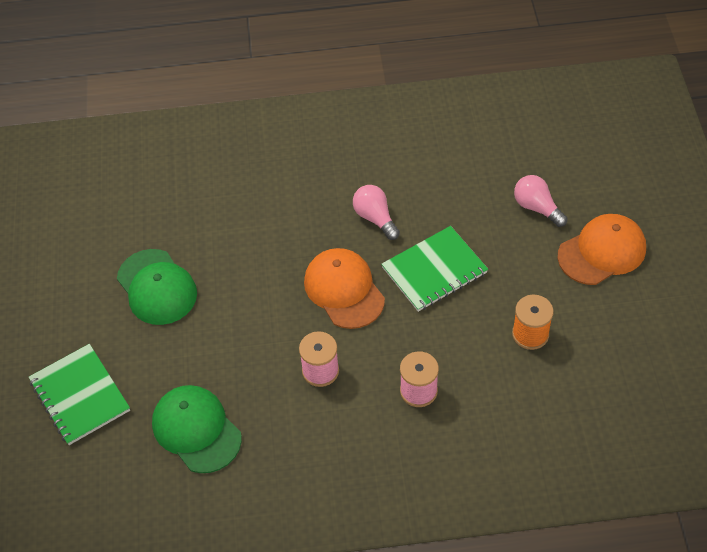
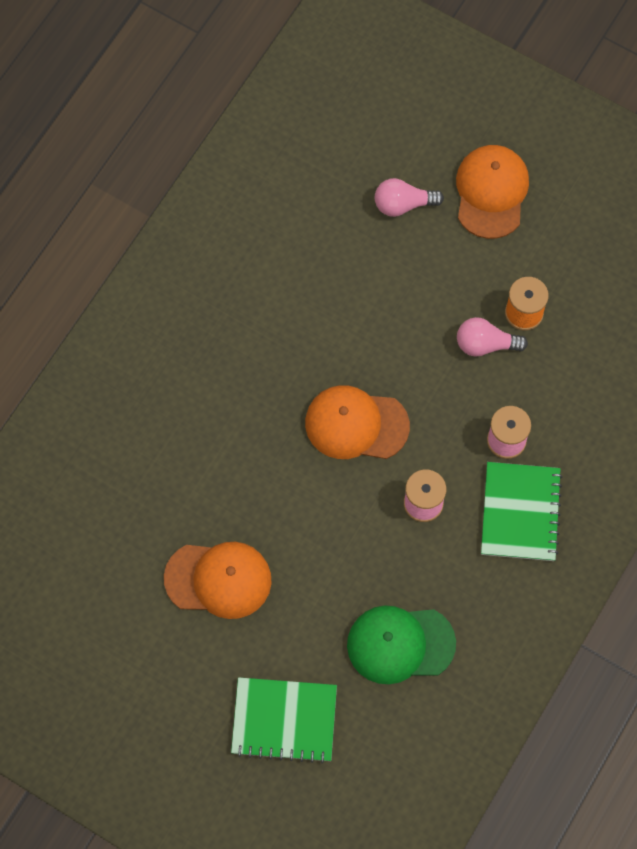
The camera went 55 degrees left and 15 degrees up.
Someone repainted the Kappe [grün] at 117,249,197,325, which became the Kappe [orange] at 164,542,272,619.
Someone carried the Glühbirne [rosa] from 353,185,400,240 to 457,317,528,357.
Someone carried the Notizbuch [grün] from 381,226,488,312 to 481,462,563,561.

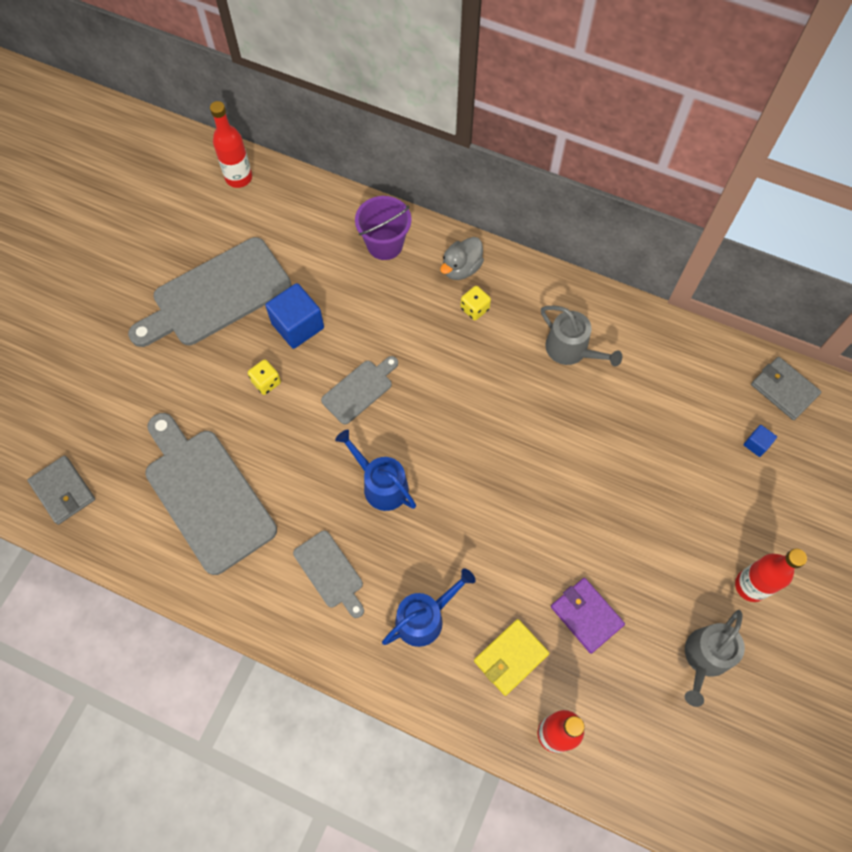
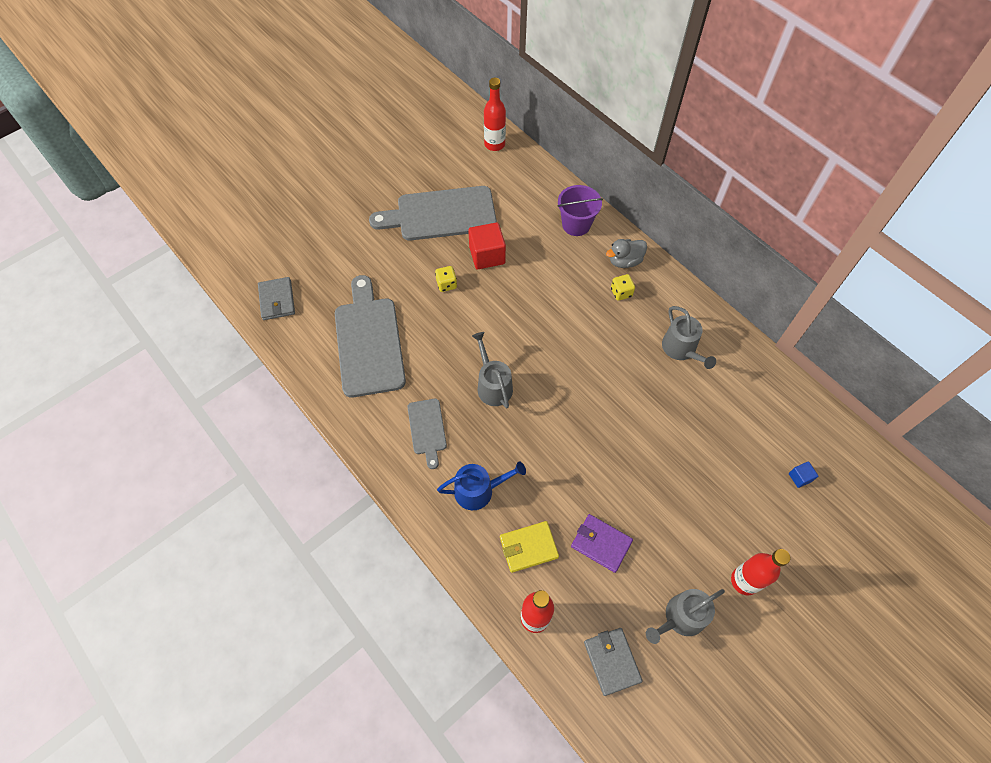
The camera went 25 degrees right and 5 degrees down.
Someone repainted the Kubus [blau] at 265,283,324,349, which became the Kubus [rot] at 468,222,506,269.
Someone repainted the Gießkanne [blau] at 335,430,416,511, which became the Gießkanne [grau] at 472,332,513,408.
Someone rotated the Geldbörse [lila] at 551,578,625,654 by 45 degrees counterclockwise.
Someone carried the Geldbörse [grau] from 751,357,821,420 to 584,628,643,696.
Someone took away the Schneidebrett [grau] at 321,356,398,424.

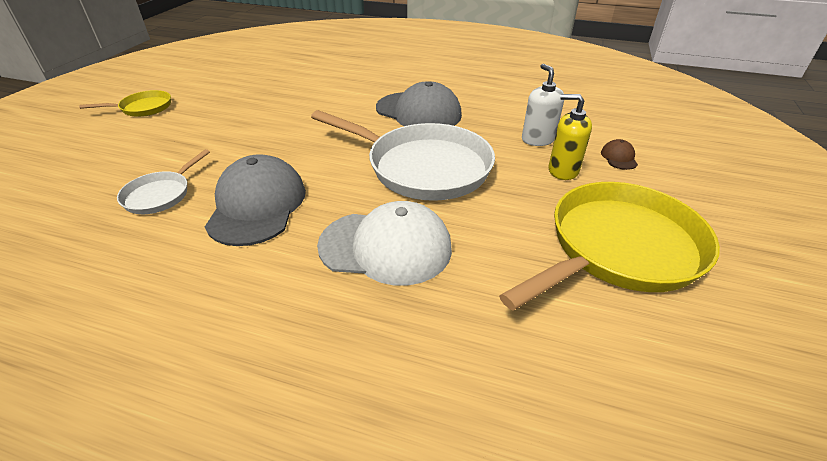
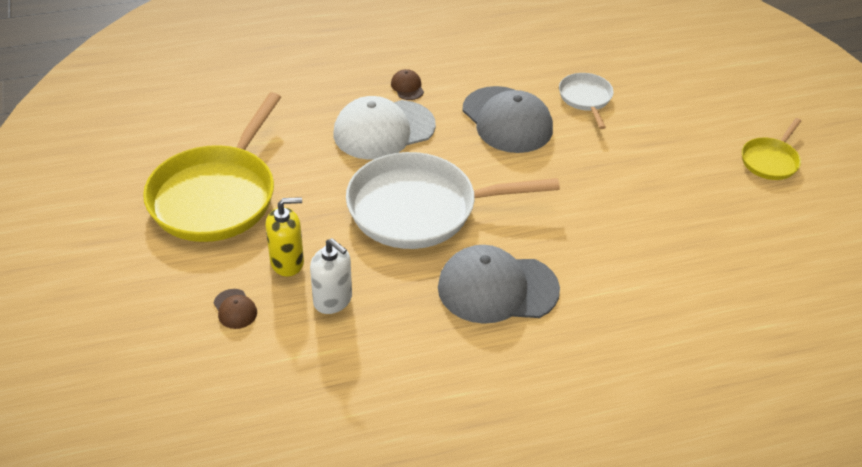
The camera went 145 degrees right and 5 degrees up.
Someone put down the Kappe [braun] at 391,69,424,100.

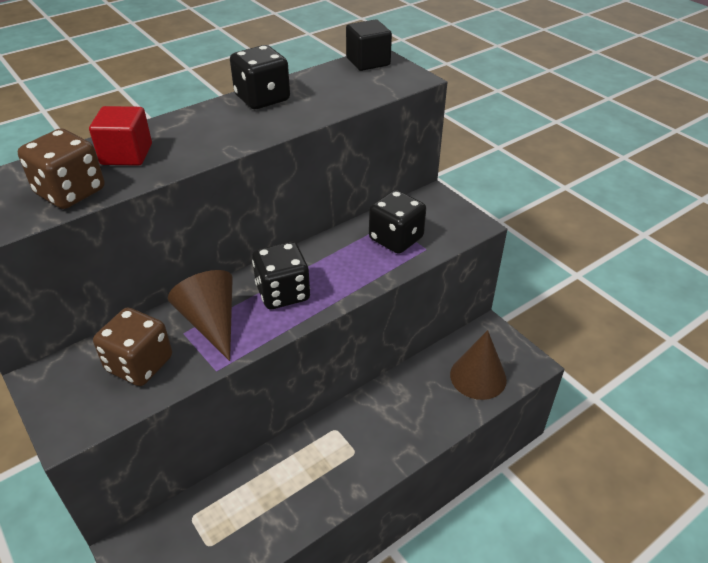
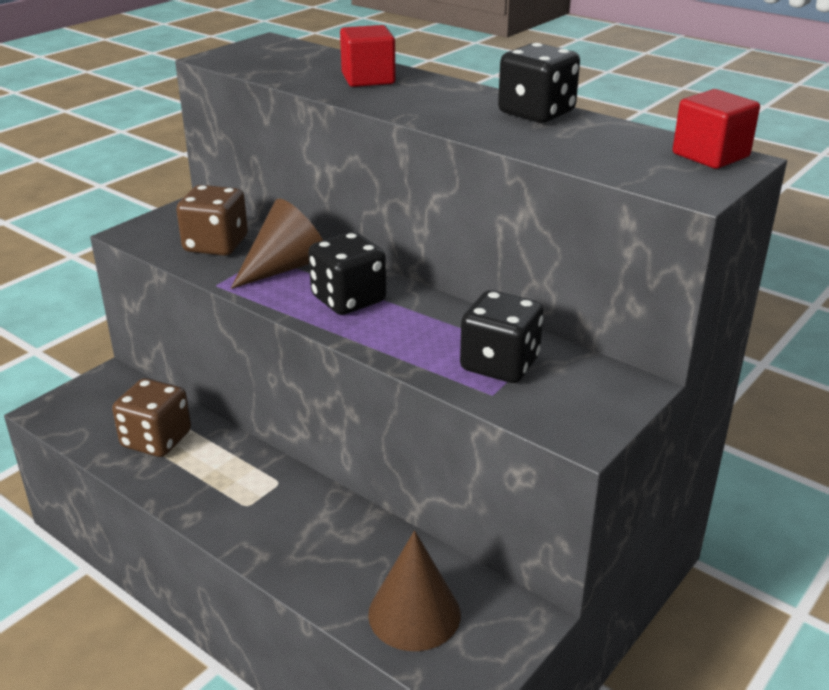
The camera went 75 degrees right and 10 degrees down.
Someone carried the Spielwürfel [braun] from 18,129,104,209 to 112,378,191,457.
Someone repainted the Kubus [schwarz] at 346,19,392,71, which became the Kubus [rot] at 673,89,760,169.

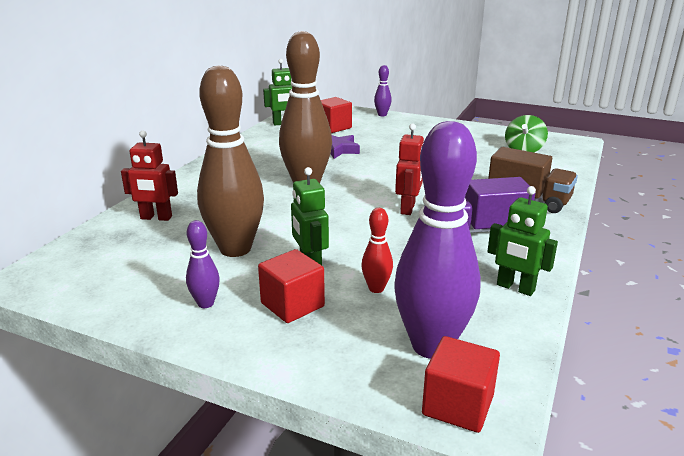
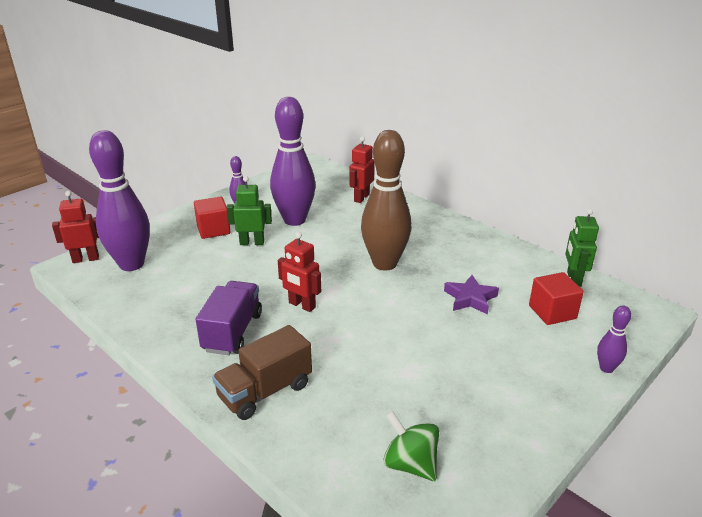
The camera went 110 degrees right and 5 degrees up.
Someone swapped the Kubus [rot] at 422,336,500,433 for the Roboter [rot] at 52,191,99,263.
Someone repainted the Bowlingkegel [braun] at 197,65,264,257, which became the Bowlingkegel [lila] at 270,97,315,226.
Someone took away the Bowlingkegel [rot] at 362,208,393,293.
Someone took away the Roboter [grün] at 487,186,558,296.

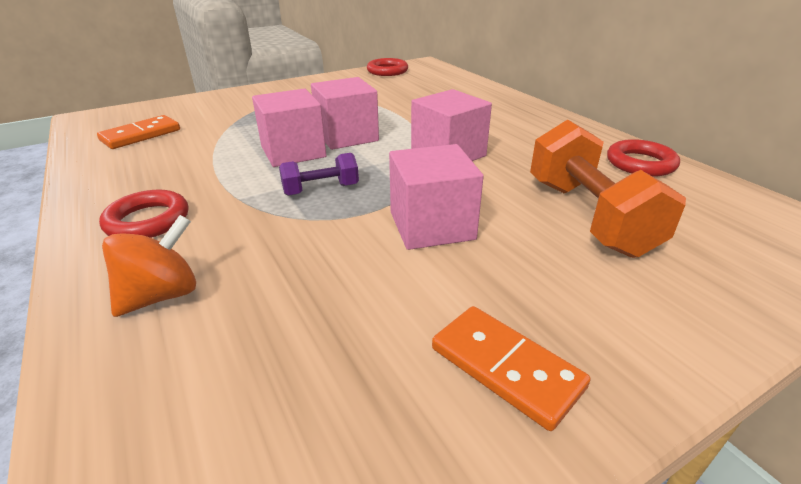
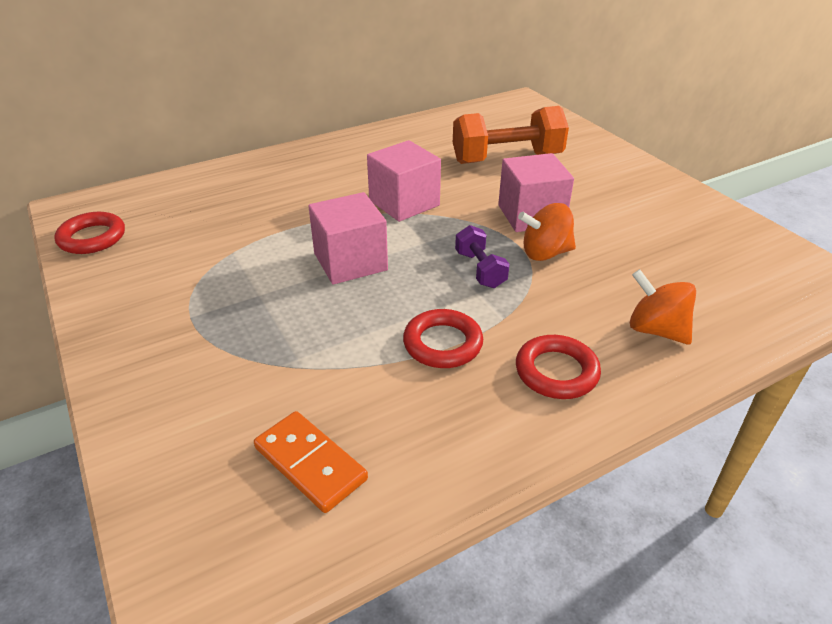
The camera went 90 degrees left and 5 degrees up.
Someone carried the Ring [rot] from 607,139,680,177 to 403,309,483,368.
Someone put down the Kreisel [orange] at 518,203,576,261.
Someone took away the Kubus [rosa] at 252,88,326,167.
Someone took away the Dominostein [orange] at 432,306,590,431.

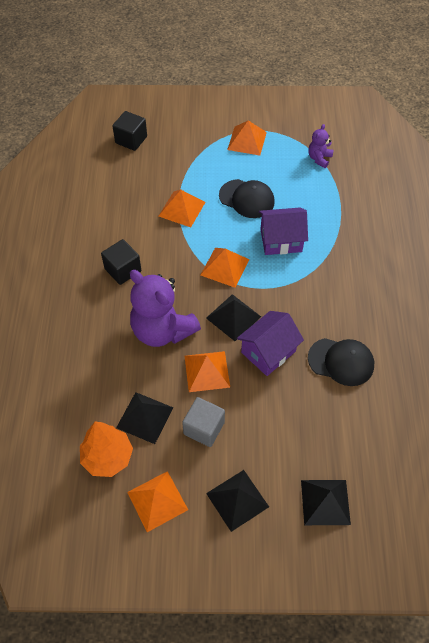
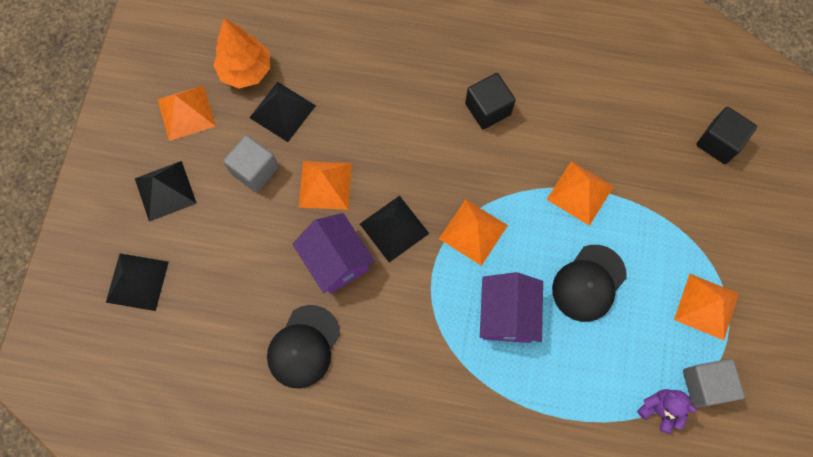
The camera went 100 degrees right and 15 degrees up.
Someone put down the Kubus [grau] at 683,359,745,408.
Someone took away the Teddybär [lila] at 130,270,201,347.

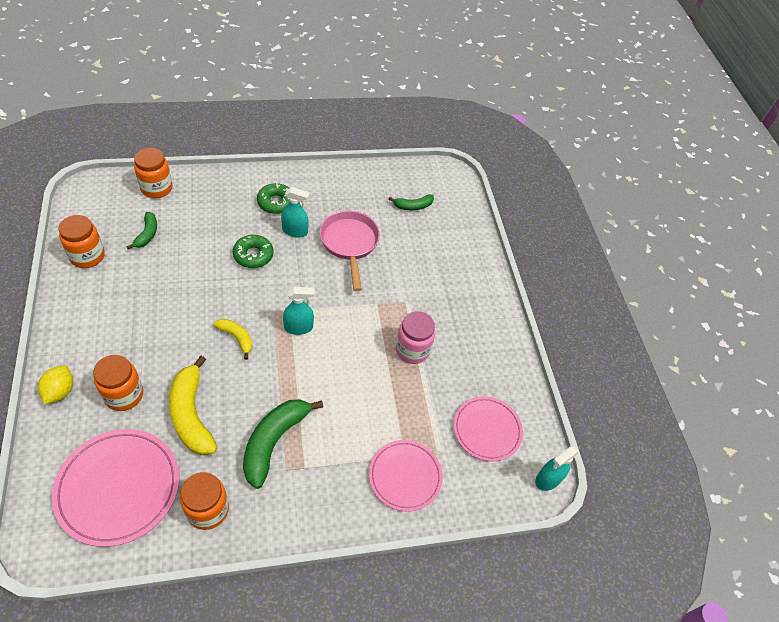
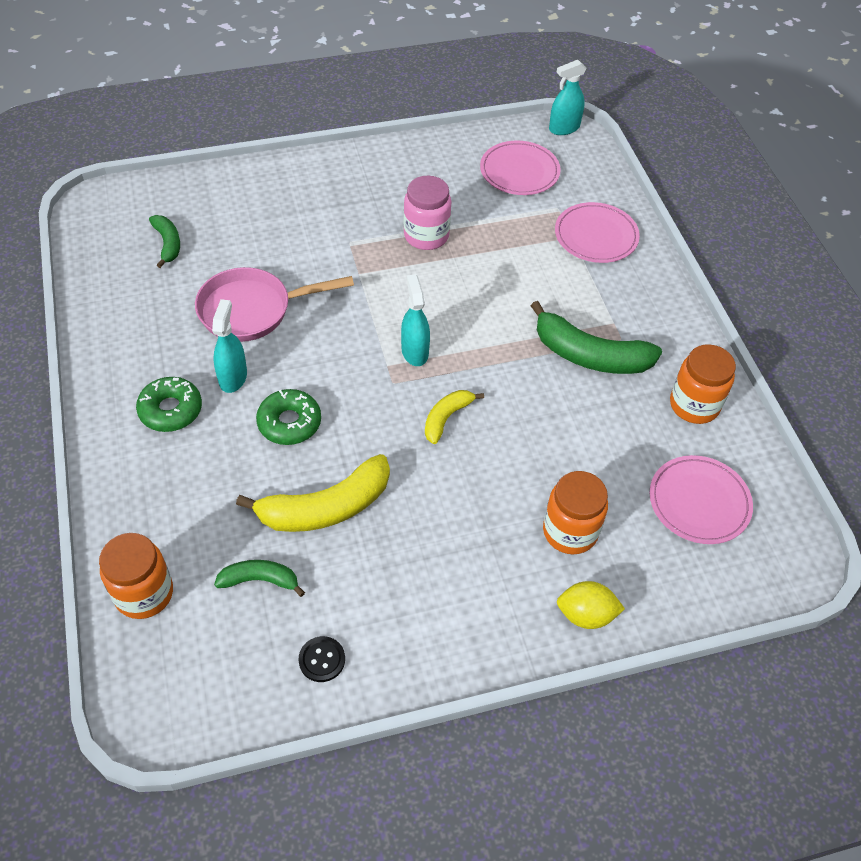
The camera went 90 degrees left and 0 degrees up.
Someone carried the Banane [gelb] from 169,356,217,455 to 236,454,390,532.
Someone swapped the Einmachglas [orange] at 58,215,105,268 for the Knopf [schwarz] at 298,636,345,682.
Someone rotated the Sprühflasche [türkis] at 535,446,579,491 by 105 degrees clockwise.
Someone scaled the Teller [rosa] at 52,429,179,547 by 0.65.

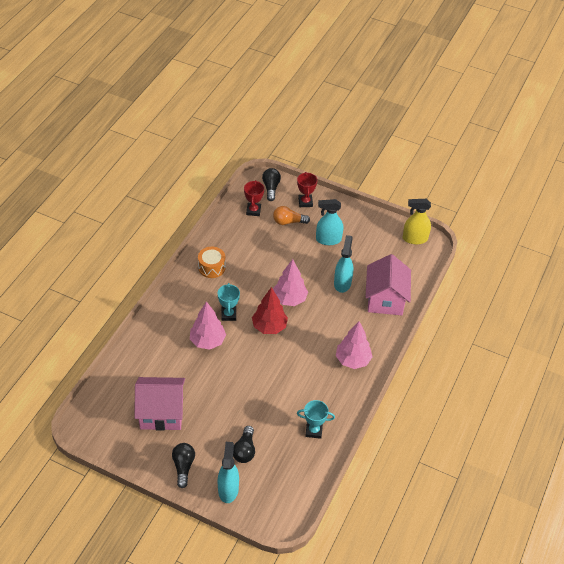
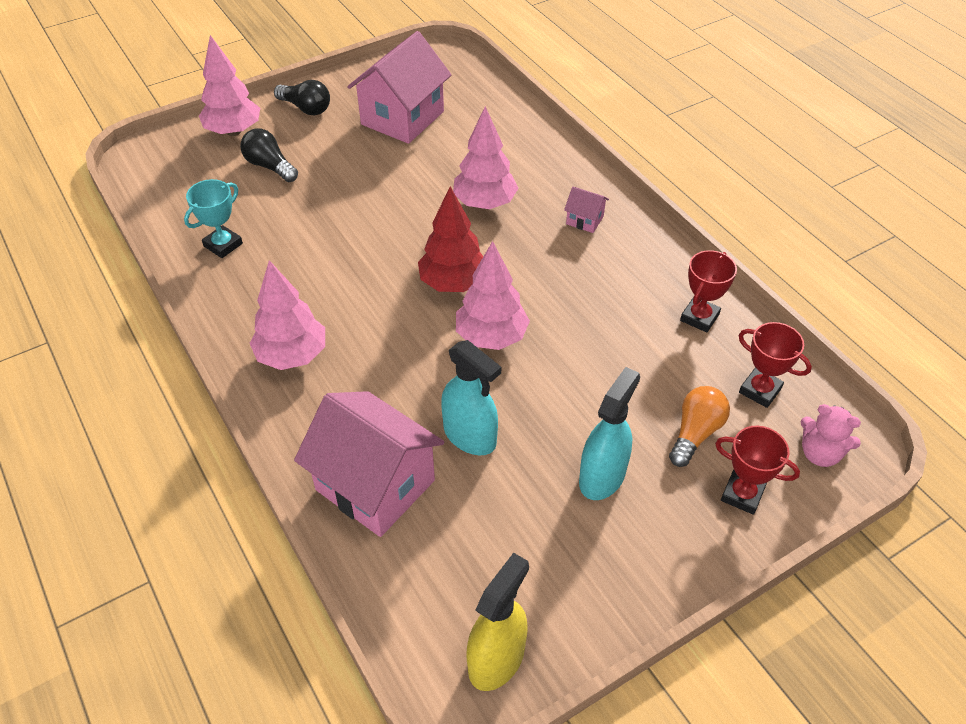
The camera went 125 degrees right and 0 degrees up.
Someone swapped the Sprühflasche [türkis] at 218,442,239,503 for the Baum [rosa] at 199,35,260,136.
Someone put down the Haus [rosa] at 564,187,609,233.
Someone put down the Pokal [rot] at 680,250,737,333.
Someone swapped the Glühbirne [schwarz] at 262,168,281,201 for the Teddybär [rosa] at 801,404,861,467.
Someone took away the Trommel [orange] at 198,247,226,278.
Someone took away the Pokal [türkis] at 218,283,240,321.

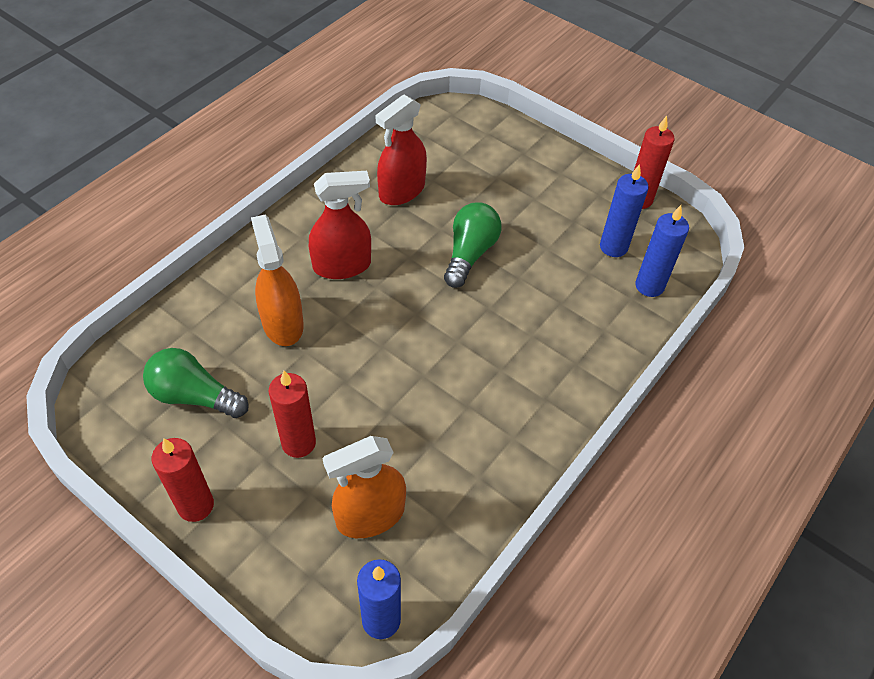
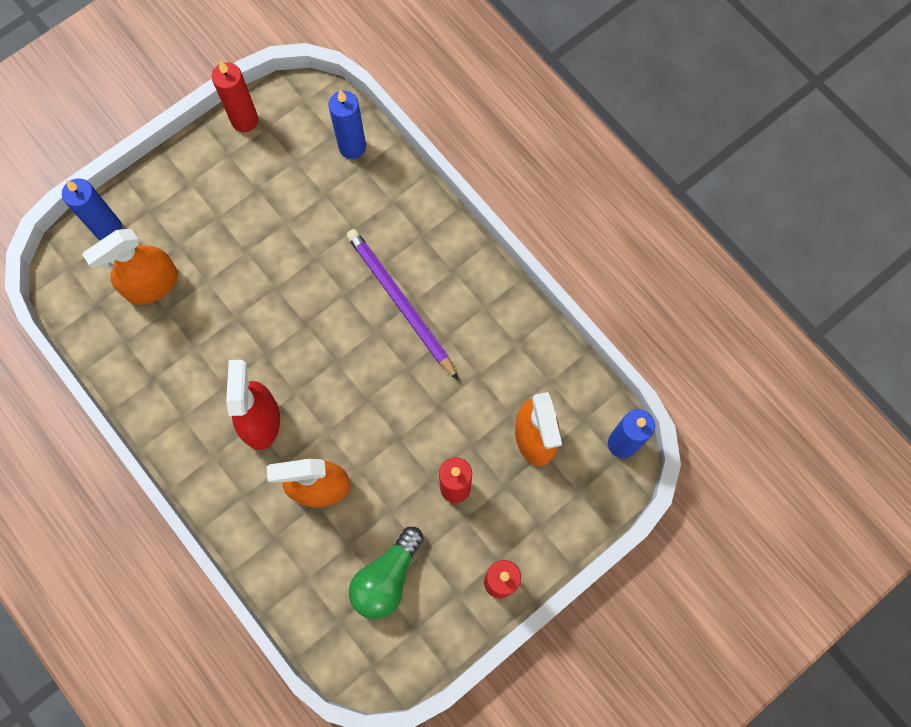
The camera went 75 degrees left and 20 degrees up.
Someone carried the Kerze [blau] from 600,164,649,257 to 62,178,122,240.
Someone put down the Sprühflasche [orange] at 82,229,178,305.
Someone put down the Bleistift [lila] at 346,229,459,380.
Someone took away the Sprühflasche [rot] at 376,95,427,205.
Someone took away the Glühbirne [grün] at 444,202,502,288.

